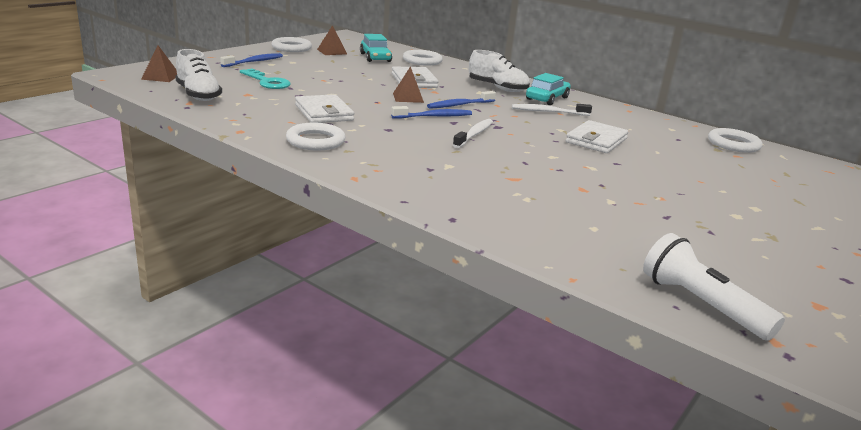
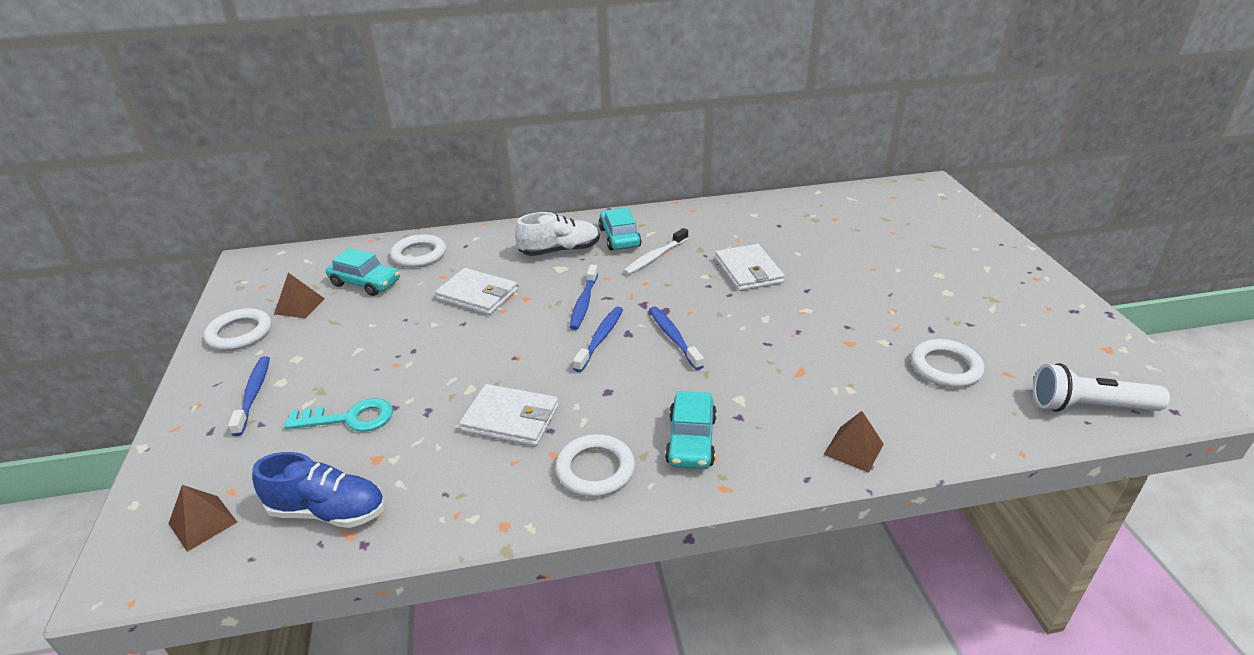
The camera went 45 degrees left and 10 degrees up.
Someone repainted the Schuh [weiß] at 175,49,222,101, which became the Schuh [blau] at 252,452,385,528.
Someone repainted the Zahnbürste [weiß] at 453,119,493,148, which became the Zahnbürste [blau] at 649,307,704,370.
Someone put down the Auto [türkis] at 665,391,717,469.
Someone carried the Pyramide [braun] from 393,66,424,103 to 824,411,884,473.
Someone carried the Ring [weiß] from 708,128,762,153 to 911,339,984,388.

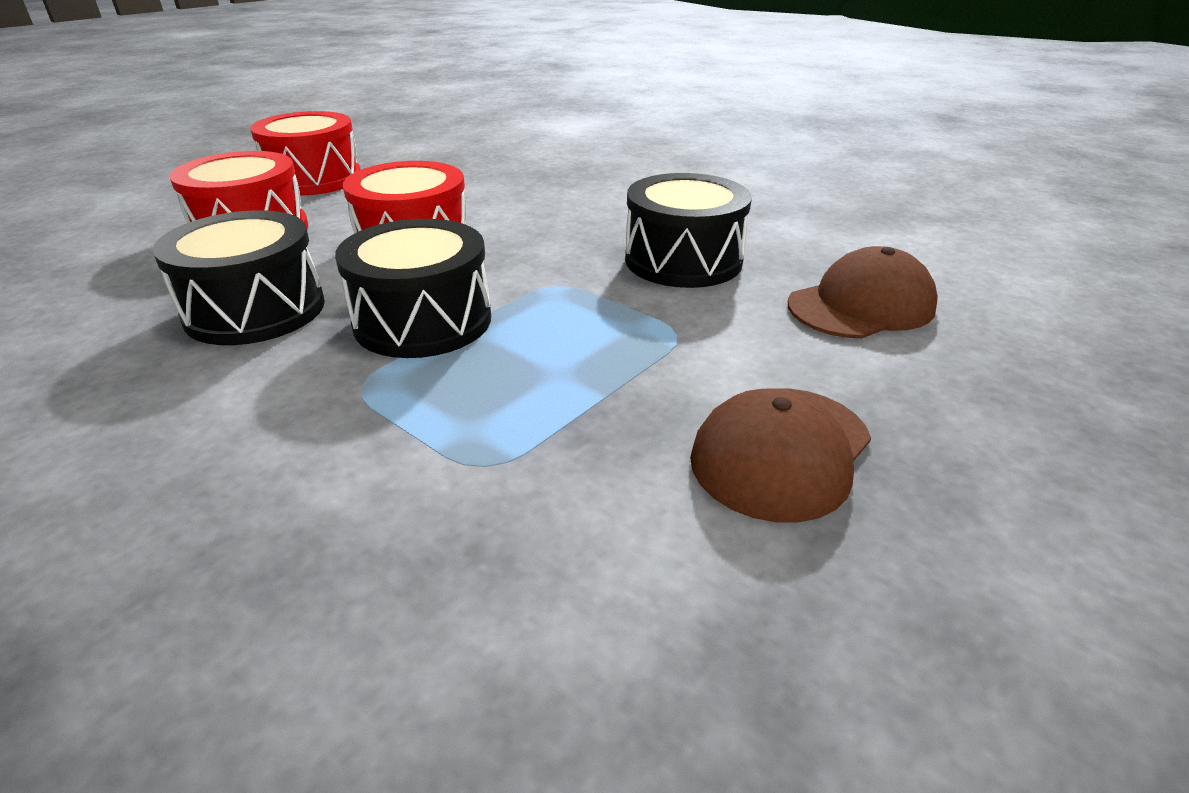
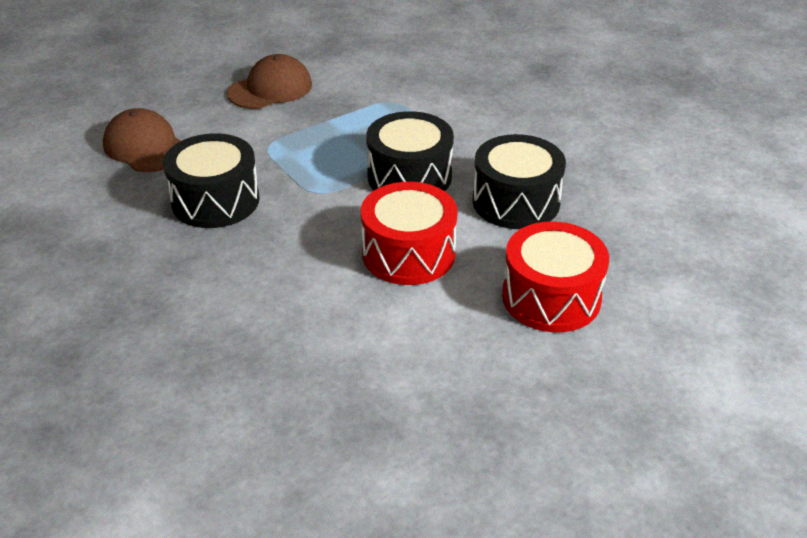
The camera went 165 degrees left and 5 degrees up.
Someone rotated the Kappe [braun] at 788,246,938,339 by 60 degrees clockwise.
Someone took away the Trommel [rot] at 250,111,361,196.

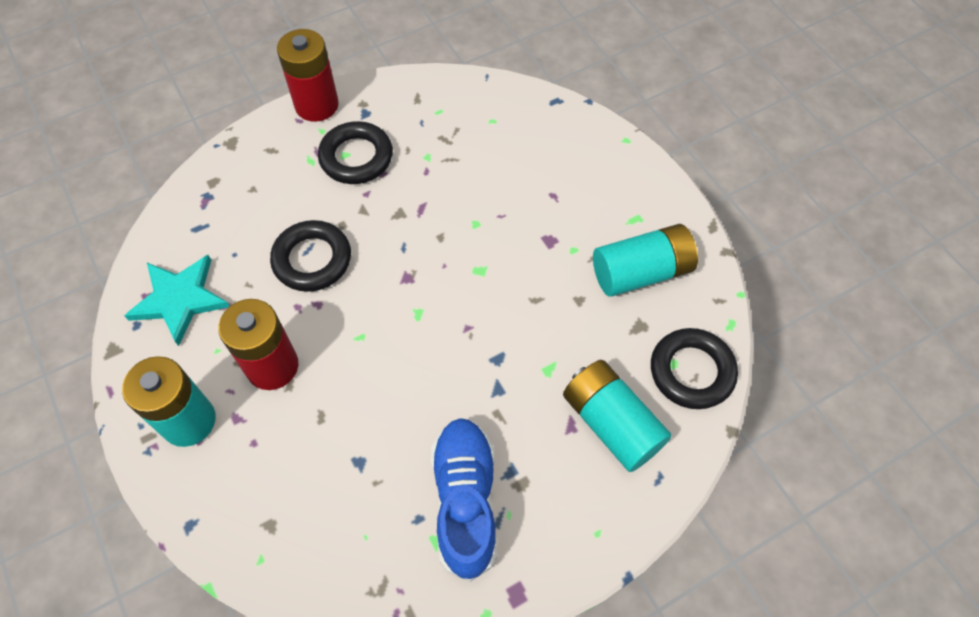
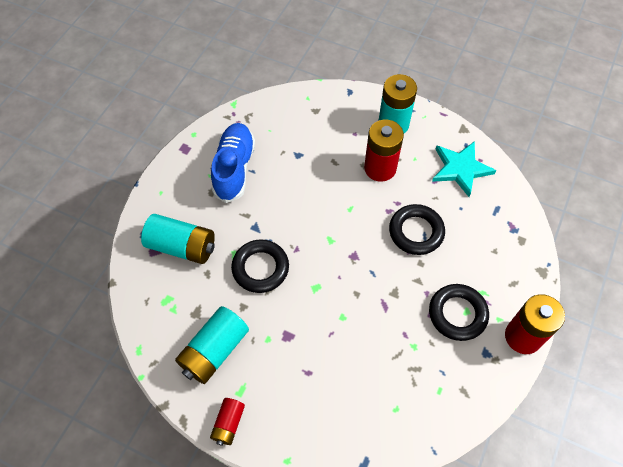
The camera went 145 degrees right and 0 degrees up.
Someone put down the Batterie [rot] at 210,398,245,446.
Someone rotated the Schuh [blau] at 431,418,497,582 by 135 degrees counterclockwise.
Someone carried the Ring [schwarz] from 651,328,738,409 to 231,239,289,293.

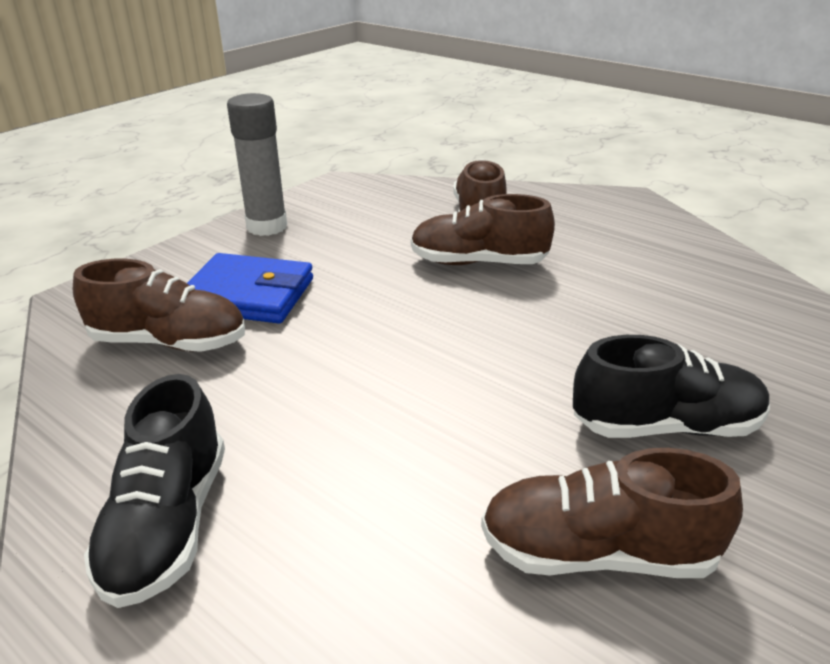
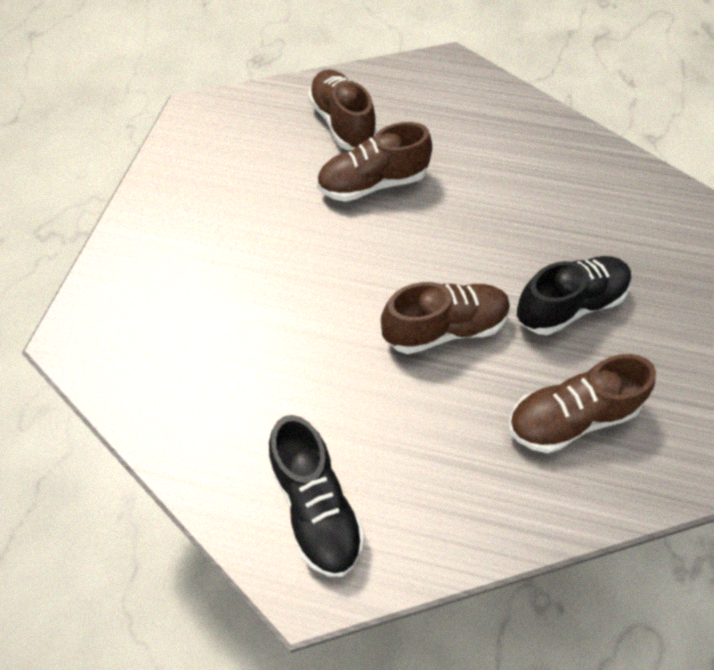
The camera went 25 degrees left and 25 degrees up.
Someone carried the Schuh [braun] from 73,259,245,352 to 381,282,510,354.
Someone took away the Geldbörse [blau] at 187,253,313,324.
Someone took away the Klebestift [grau] at 227,93,287,236.

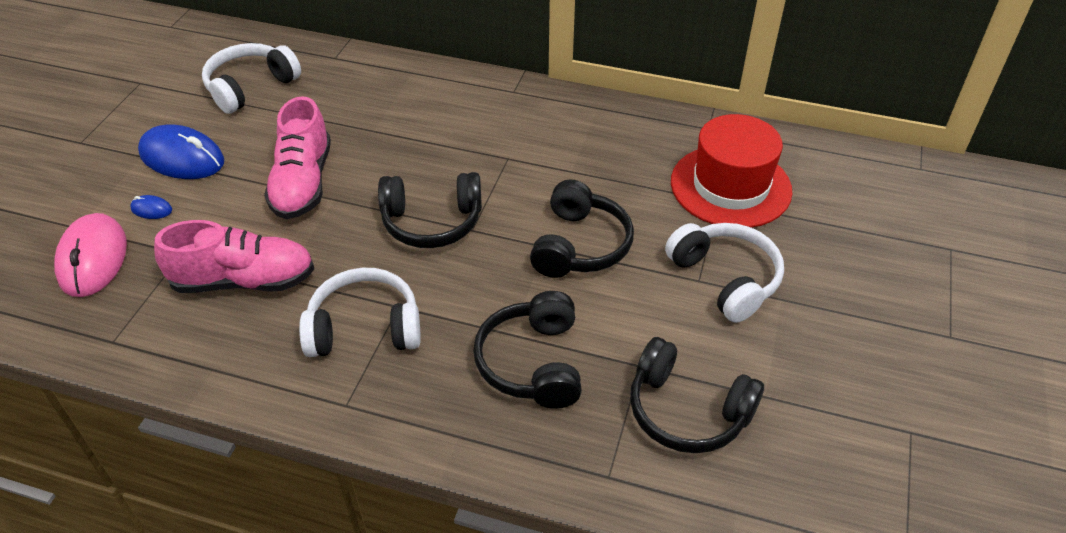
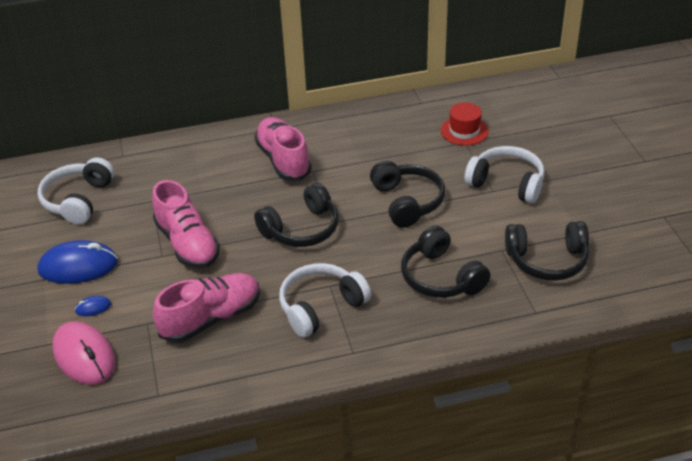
The camera went 30 degrees left and 5 degrees down.
Someone put down the Schuh [rosa] at 254,117,312,181.
Someone scaled the Hut [rot] at 671,114,792,228 by 0.56.

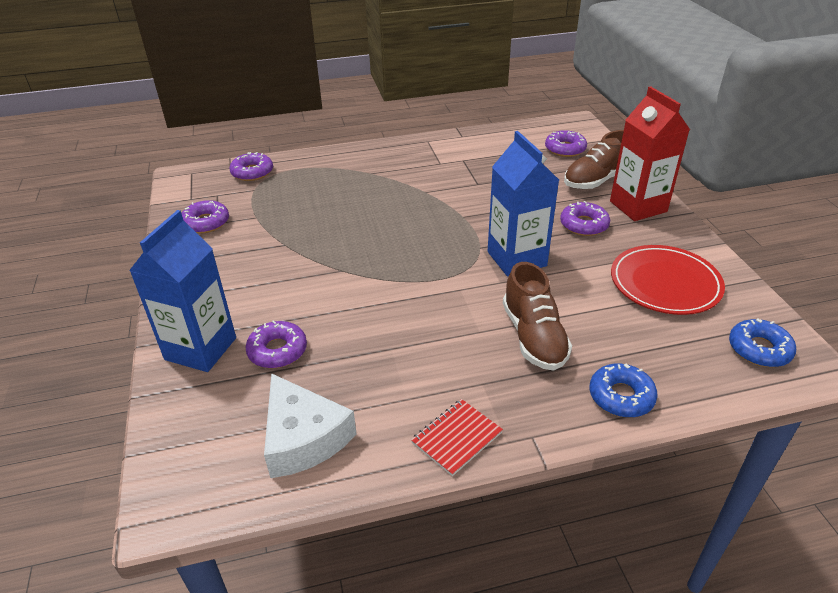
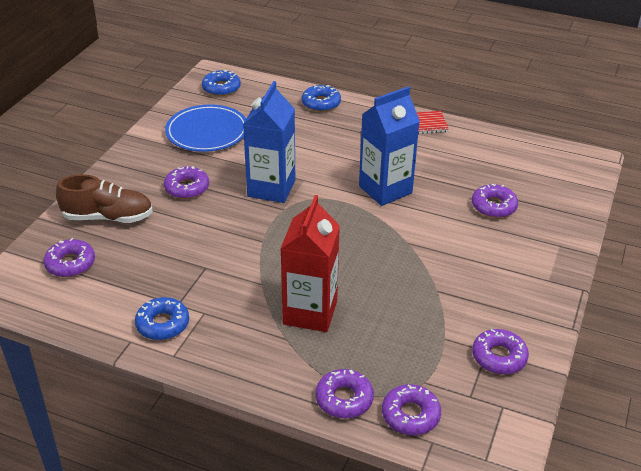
The camera went 145 degrees left and 0 degrees up.
Someone put down the Donut [blau] at 135,297,189,340.
Someone repainted the Teller [rot] at 611,245,725,315, which became the Teller [blau] at 165,104,246,152.
Someone carried the Getränkekarton [rot] from 610,86,690,221 to 281,195,340,332.
Someone put down the Donut [lila] at 315,369,374,419.
Someone carried the Getränkekarton [blau] from 129,210,236,372 to 359,86,420,206.
Someone took away the Käse [weiß] at 264,373,357,478.
Someone took away the Schuh [braun] at 503,262,572,371.

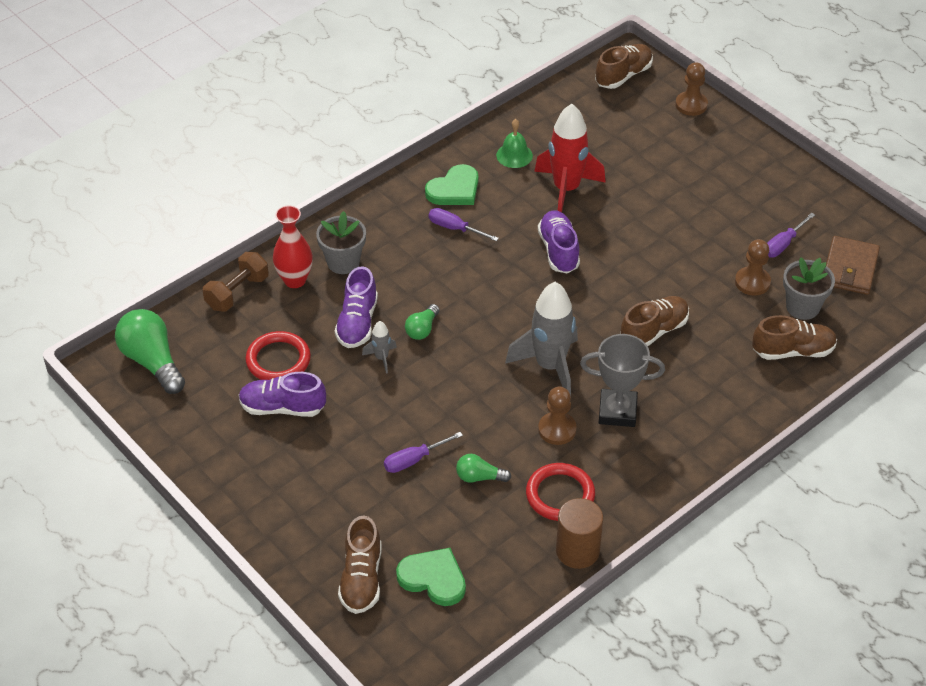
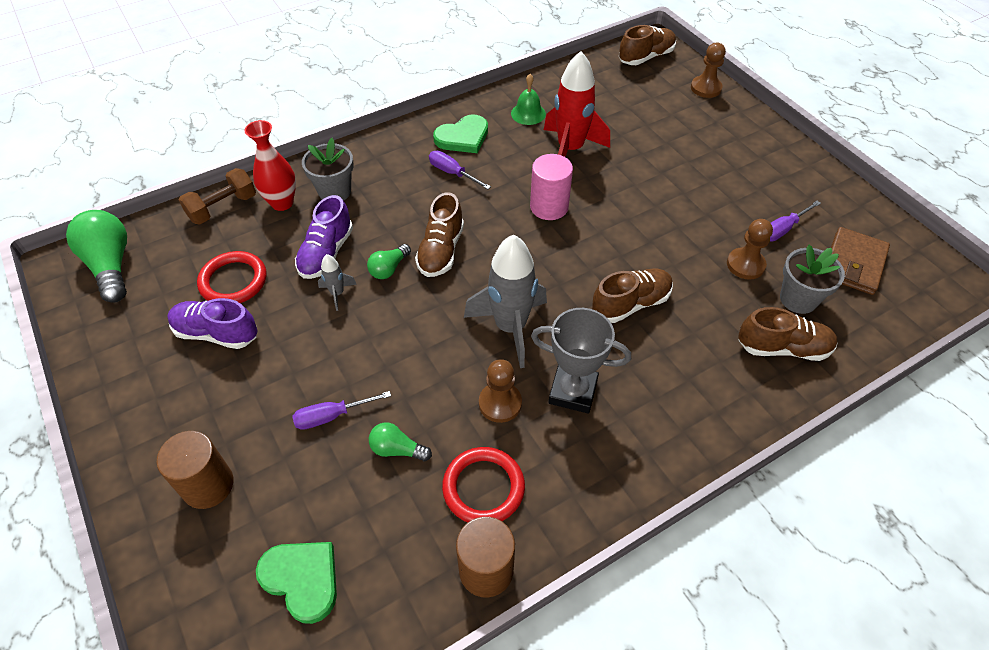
The camera went 10 degrees right and 5 degrees up.
Someone put down the Vollzylinder [braun] at 157,431,233,509.
Someone carried the Schuh [braun] from 338,515,381,614 to 415,192,464,277.
Someone swapped the Schuh [lila] at 538,210,580,274 for the Vollzylinder [rosa] at 530,154,573,220.

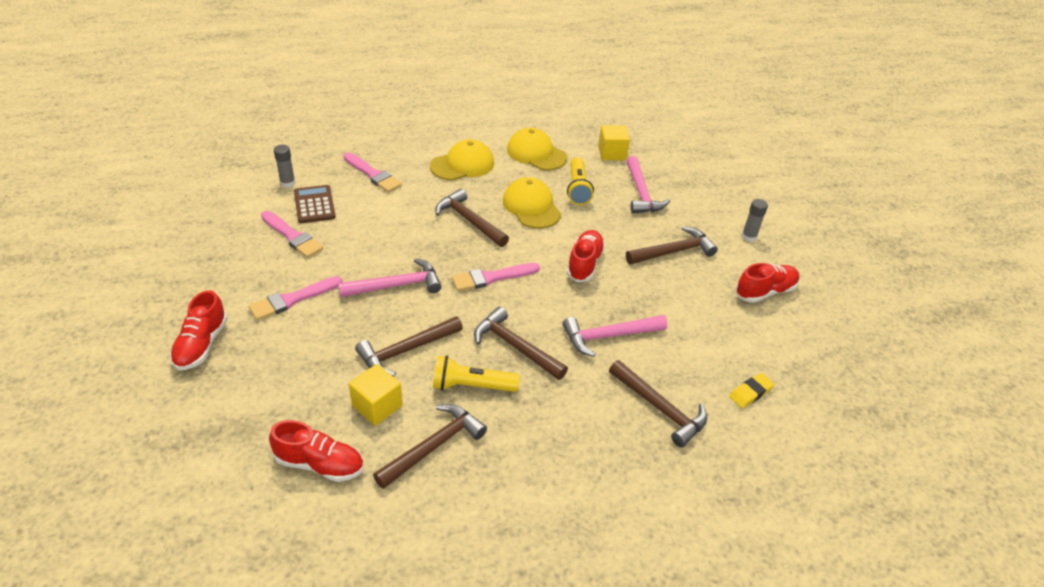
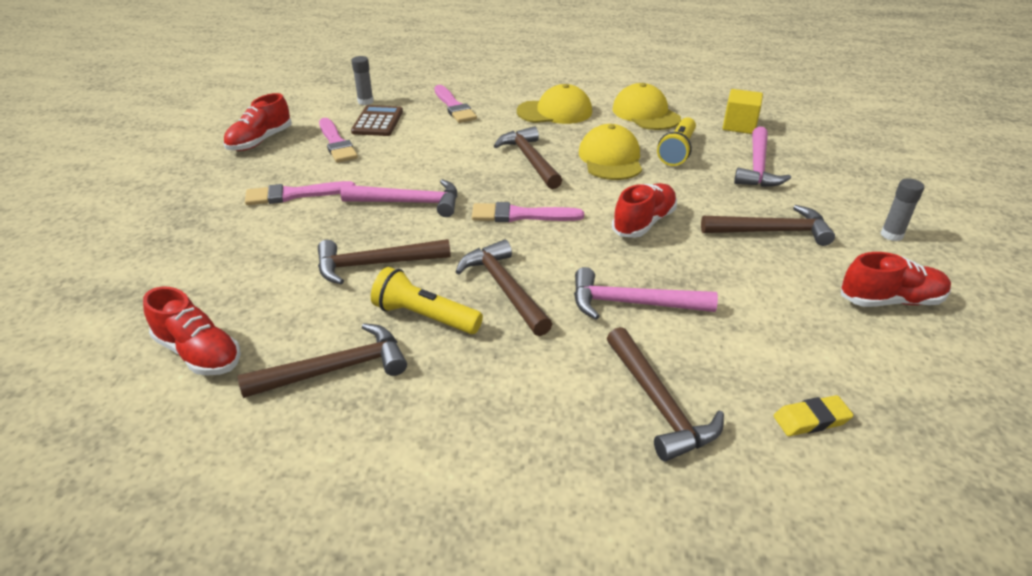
The camera went 25 degrees right and 5 degrees down.
Someone carried the Schuh [rot] from 170,290,228,370 to 223,93,292,151.
Someone took away the Kubus [gelb] at 349,364,403,426.

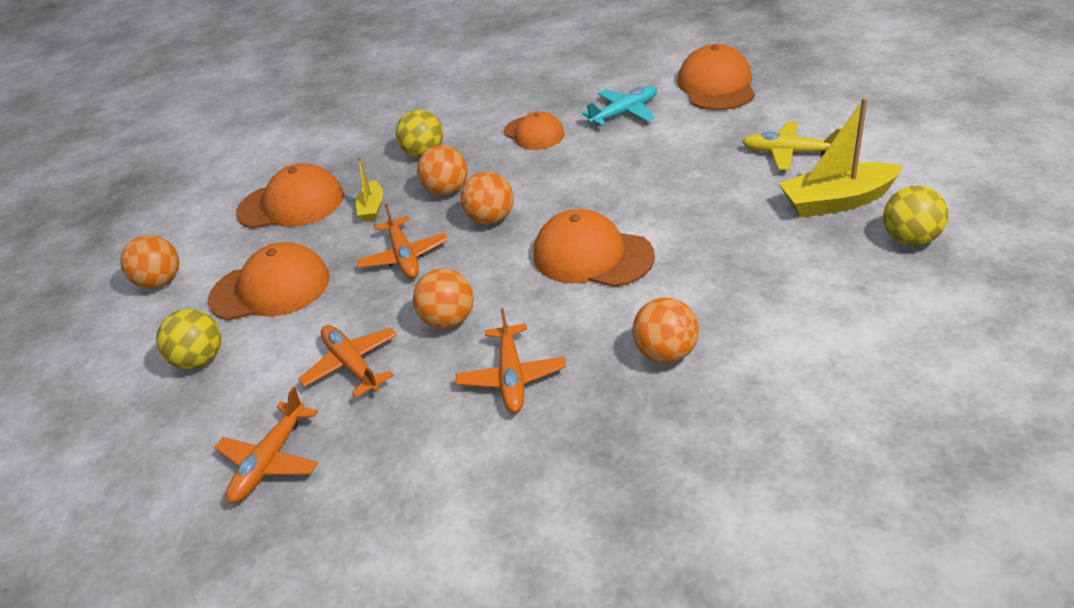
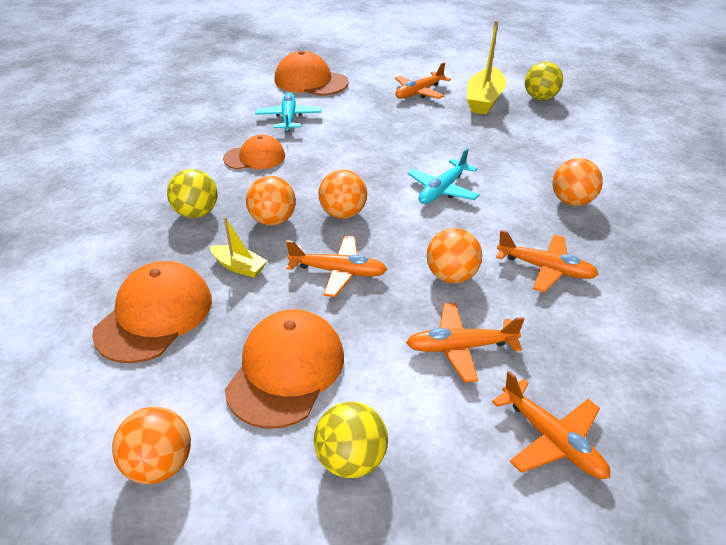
The camera went 65 degrees left and 0 degrees up.
Someone repainted the Flugzeug [gelb] at 742,122,841,170, which became the Flugzeug [orange] at 395,62,451,99.
Someone swapped the Kappe [orange] at 533,209,655,287 for the Flugzeug [türkis] at 407,148,479,204.

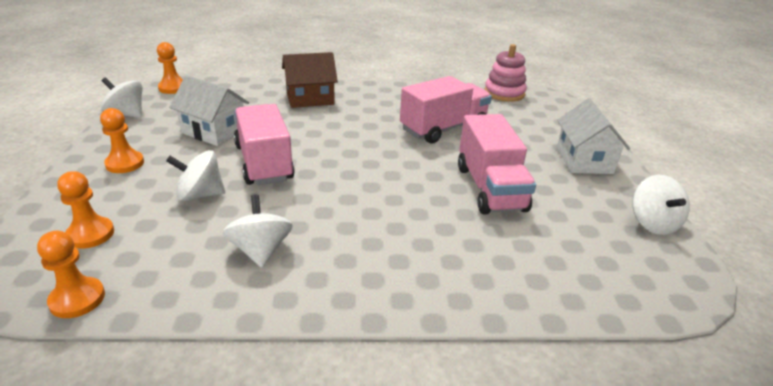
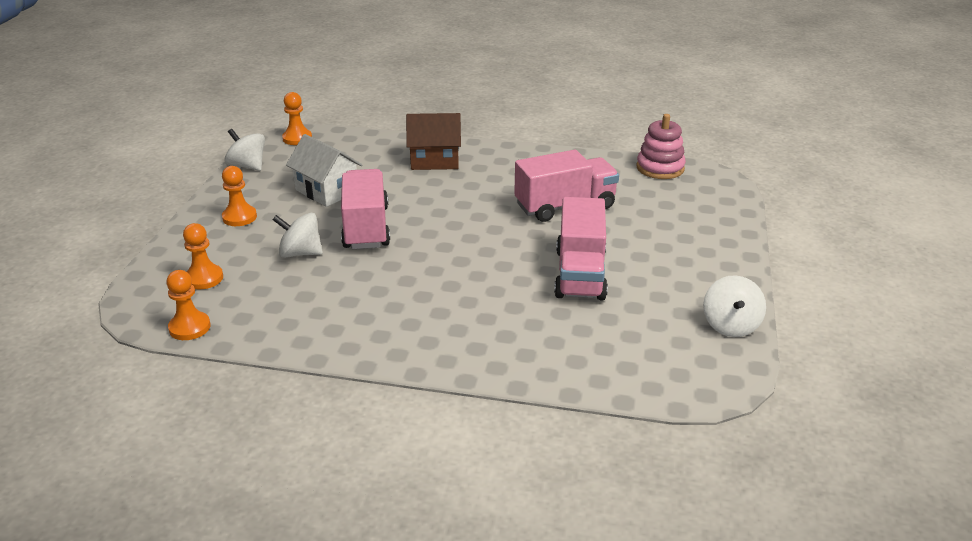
The camera went 15 degrees right and 0 degrees up.
Someone took away the Kreisel [weiß] at 223,195,293,268.
Someone took away the Haus [weiß] at 557,98,630,174.

